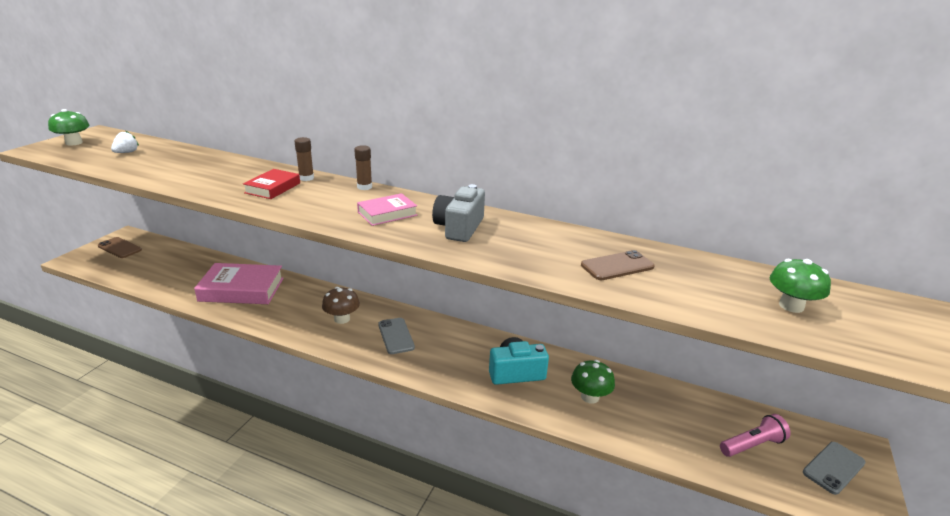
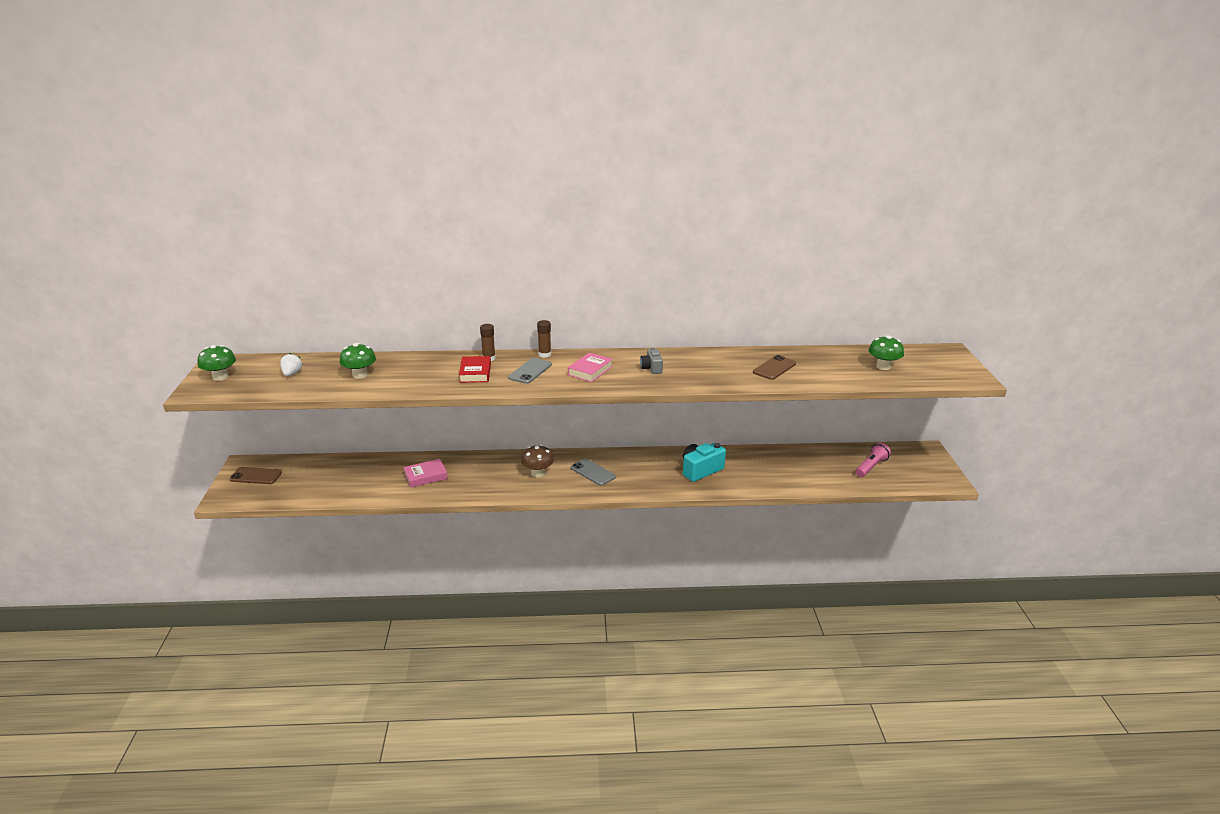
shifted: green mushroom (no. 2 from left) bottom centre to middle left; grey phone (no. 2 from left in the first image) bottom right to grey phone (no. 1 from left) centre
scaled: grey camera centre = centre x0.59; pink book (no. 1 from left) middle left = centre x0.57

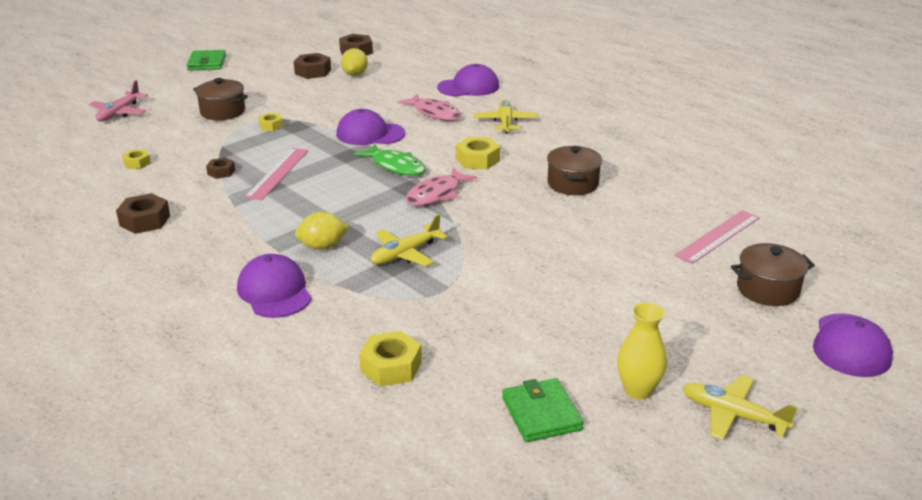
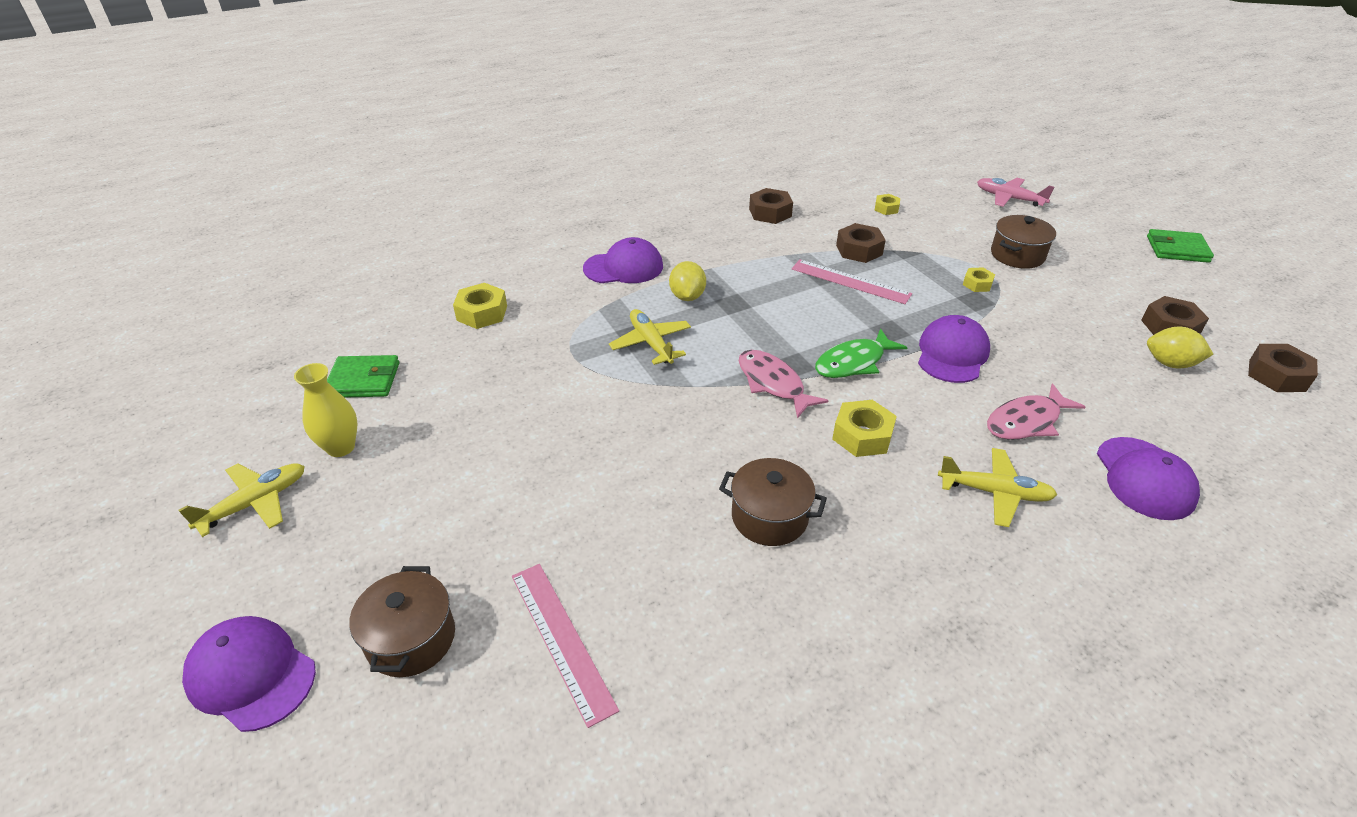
scaled: brown nut (no. 2 from left) middle left = top centre x1.65

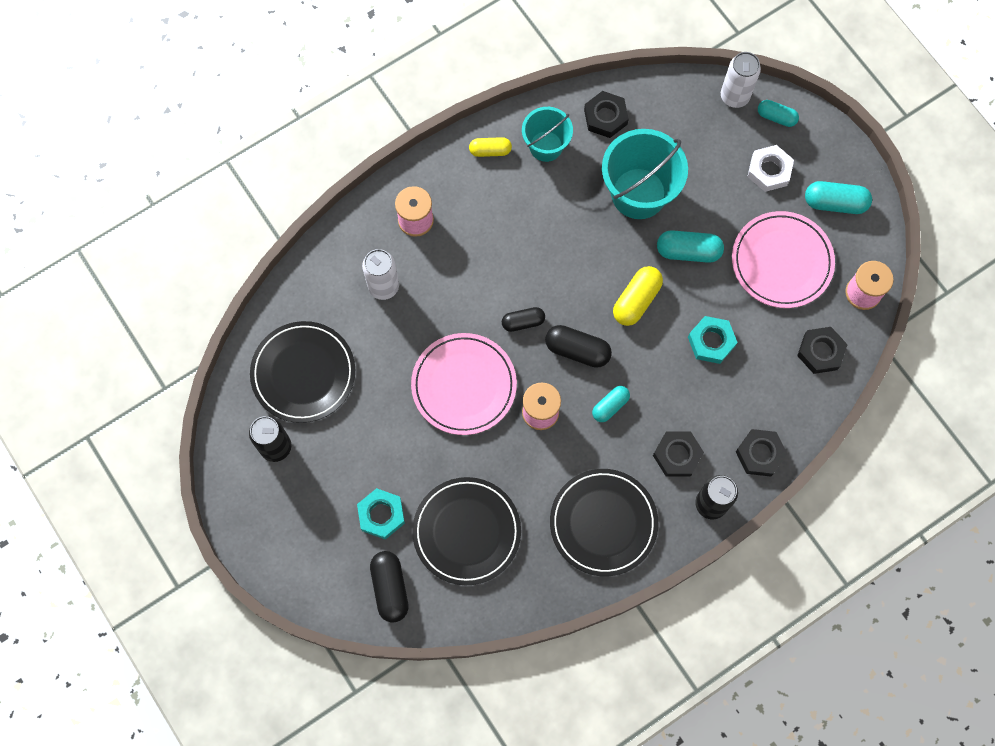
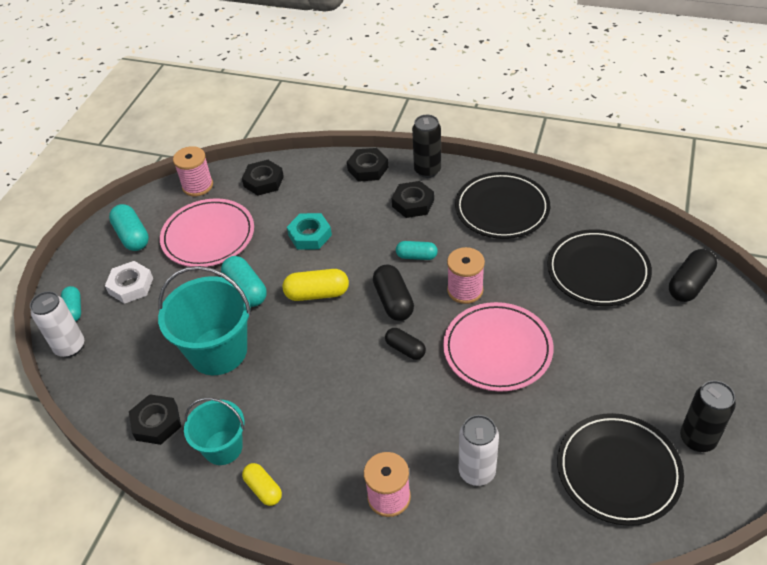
gone: turquoise nut (no. 1 from left) bottom centre

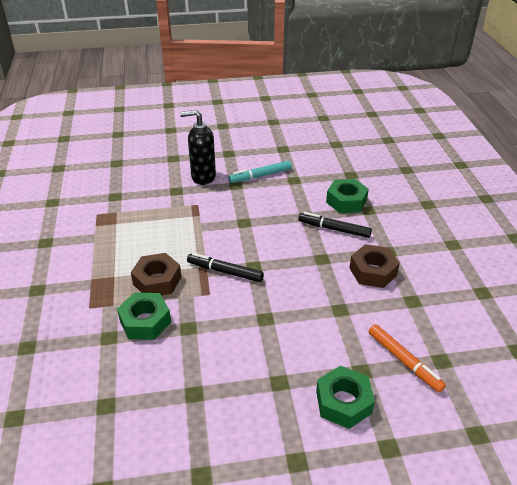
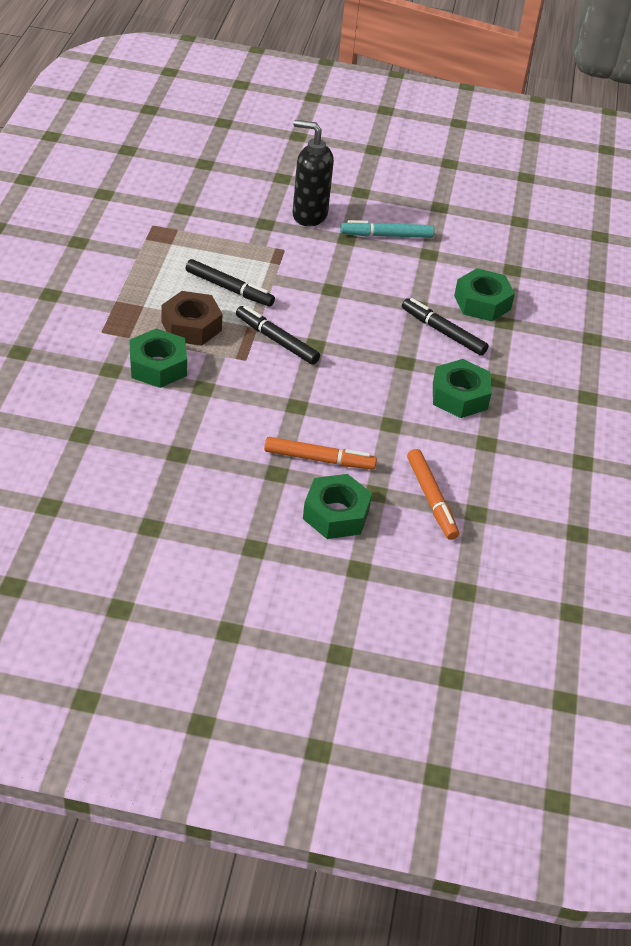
new: black marker (no. 1 from left) top centre; orange marker (no. 1 from left) centre
repainted: brown nut (no. 2 from left) middle right to green nut (no. 3 from left) middle right

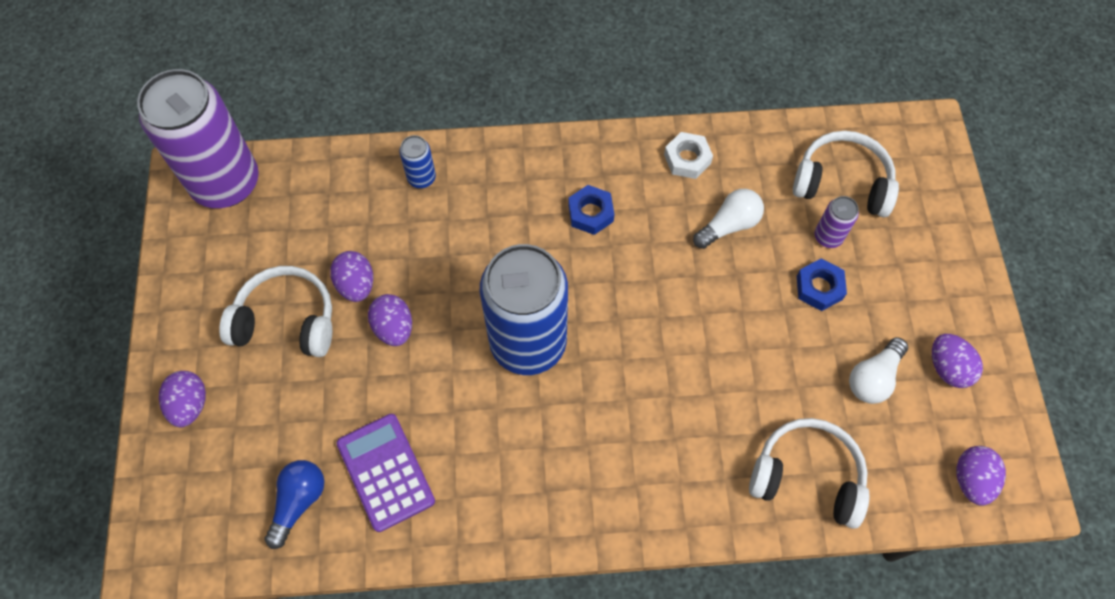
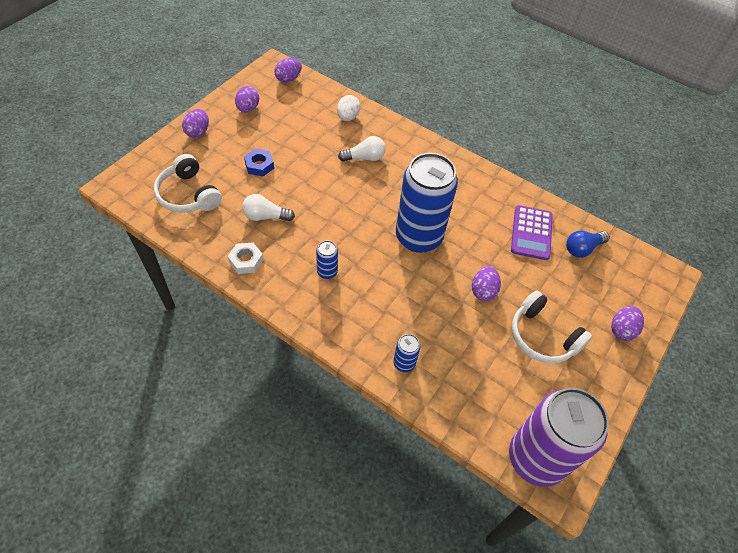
gone: purple can (no. 2 from left) middle right
shifted: purple egg (no. 2 from left in the first image) middle left to purple egg (no. 1 from left) top left; white light bulb (no. 2 from left) middle right to top centre
swapped: blue nut (no. 1 from left) centre to blue can (no. 1 from left) centre; white headphones (no. 2 from left) bottom right to white egg top centre

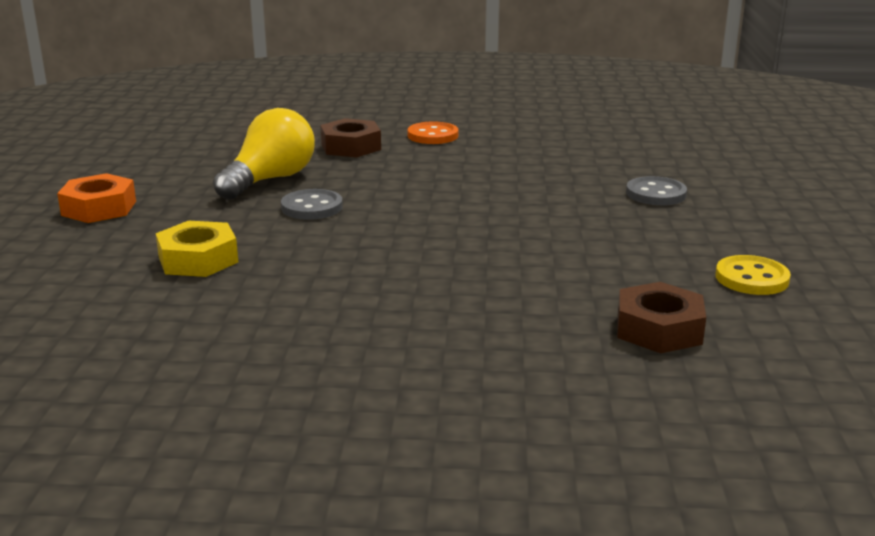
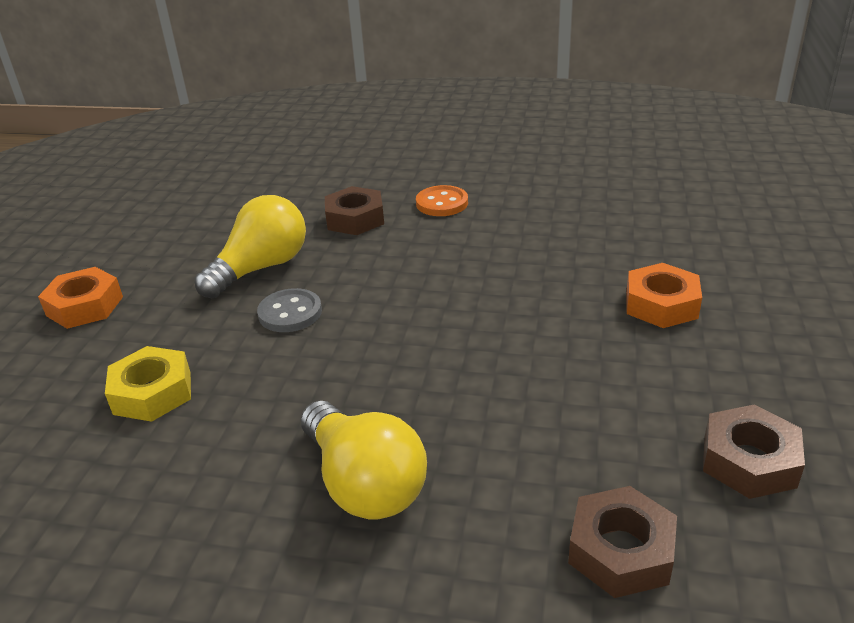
new: yellow light bulb (no. 2 from left) bottom centre
swapped: grey button (no. 2 from left) middle right to orange nut (no. 2 from left) middle right; yellow button middle right to brown nut (no. 3 from left) bottom right

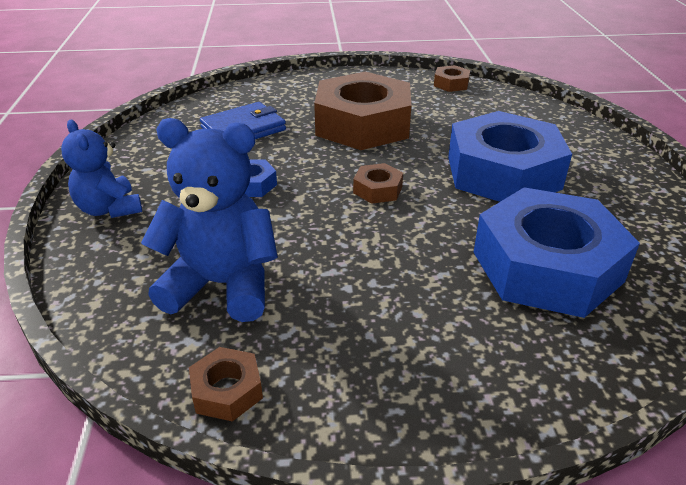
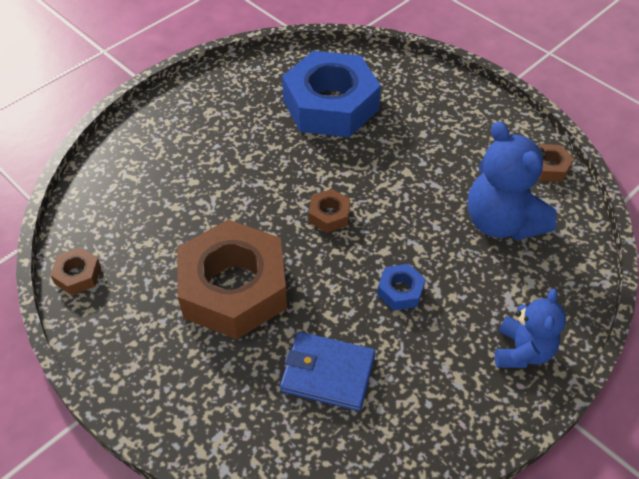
gone: blue nut (no. 2 from left) top right

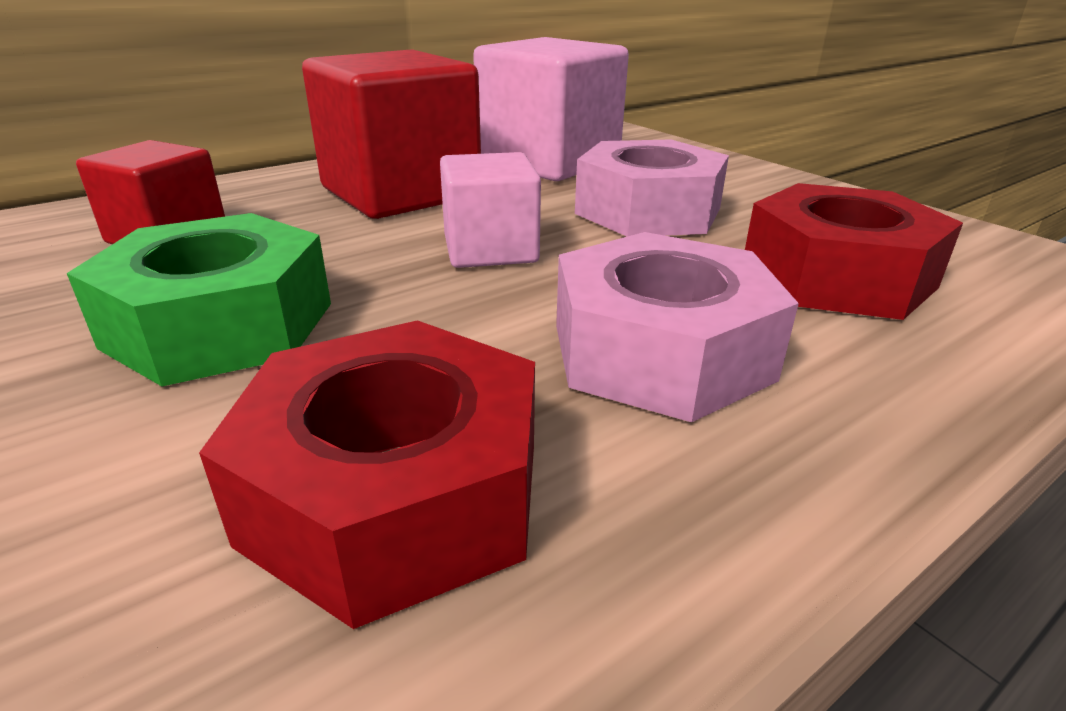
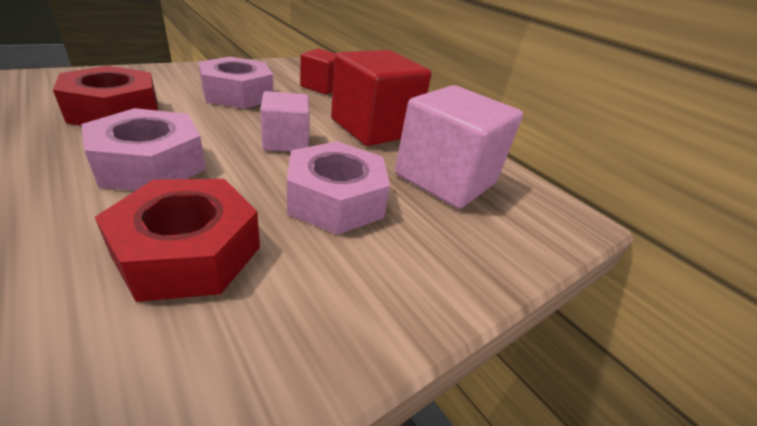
repainted: green nut middle left to pink nut (no. 2 from left) top left

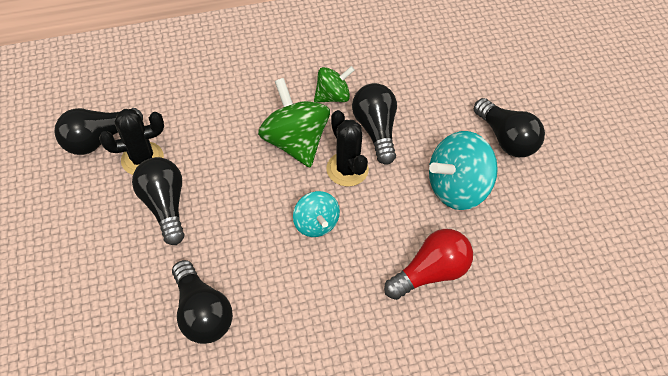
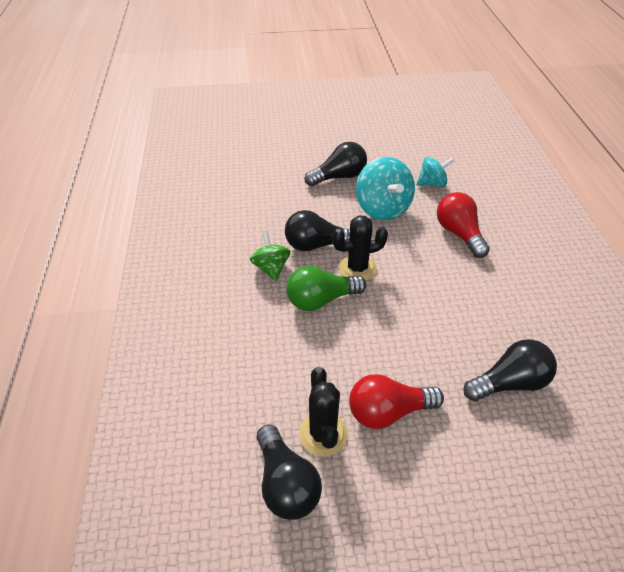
shifted: turquoise spinning top (no. 1 from left in the first image) centre to turquoise spinning top (no. 2 from left) top right
swapped: green spinning top (no. 1 from left) top centre to green light bulb centre
repainted: black light bulb (no. 2 from left) middle left to red light bulb (no. 1 from left) bottom centre

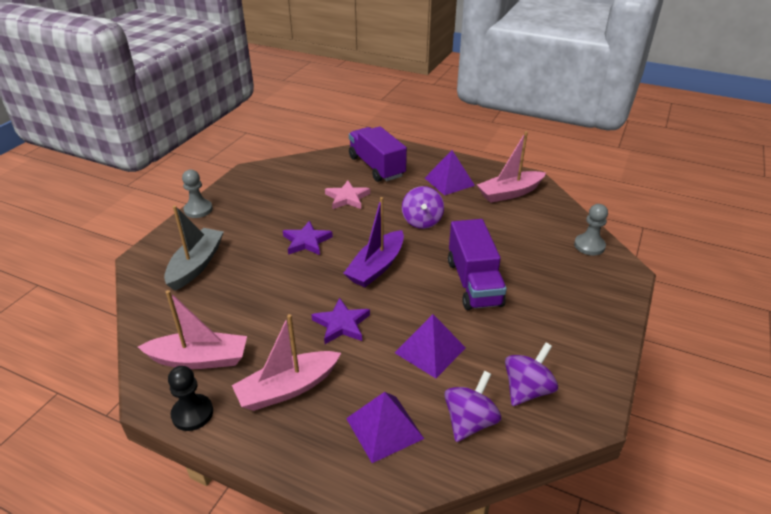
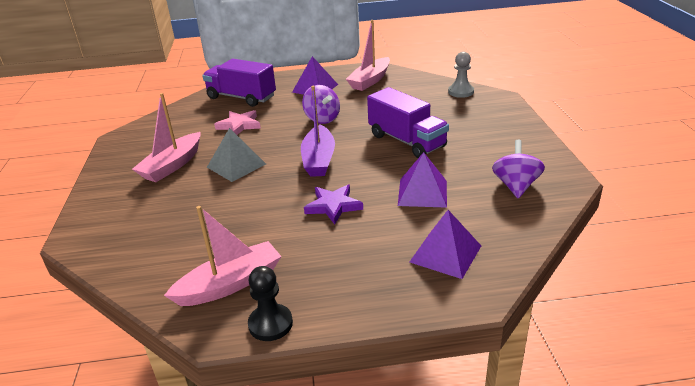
gone: grey pawn (no. 1 from left) middle left; grey boat middle left; purple spinning top (no. 2 from left) bottom centre
shifted: pink boat (no. 2 from left in the first image) bottom centre to pink boat (no. 1 from left) middle left
swapped: purple star (no. 1 from left) centre to grey pyramid centre

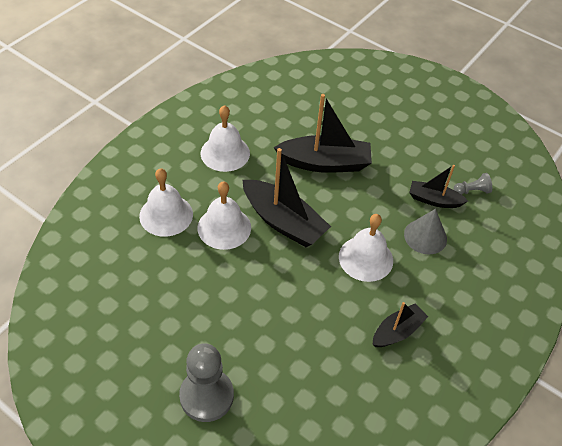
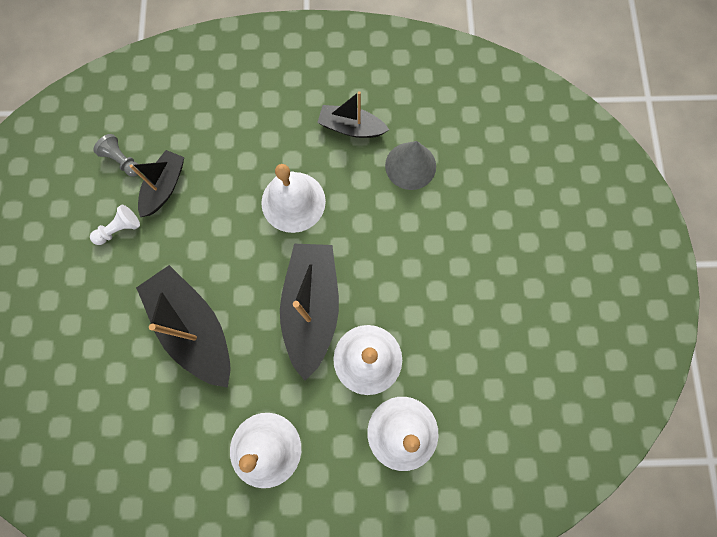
gone: grey pawn (no. 1 from left) bottom centre
new: white pawn middle left
shifted: grey cone middle right to top centre
rotated: black boat (no. 4 from left in the first image) middle right = middle left 135 degrees counterclockwise

